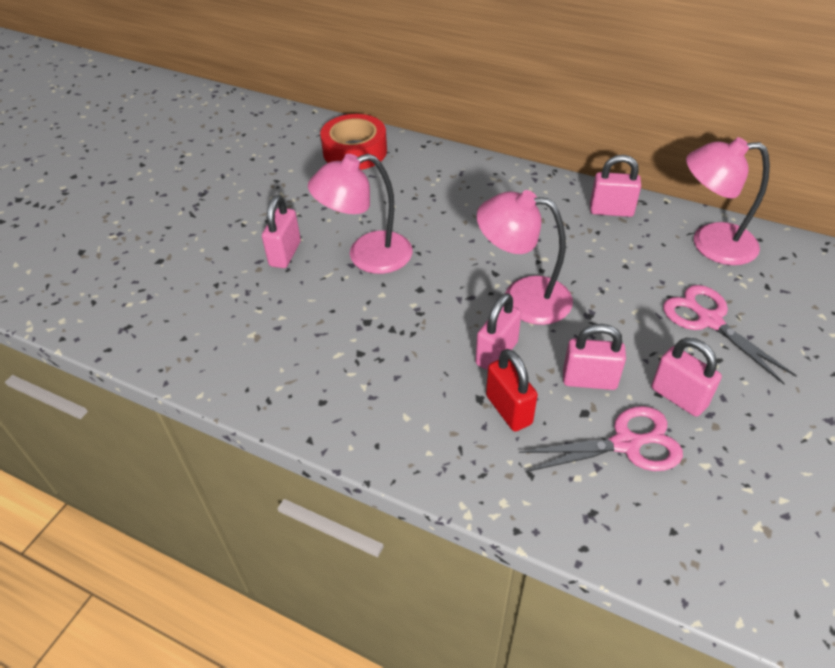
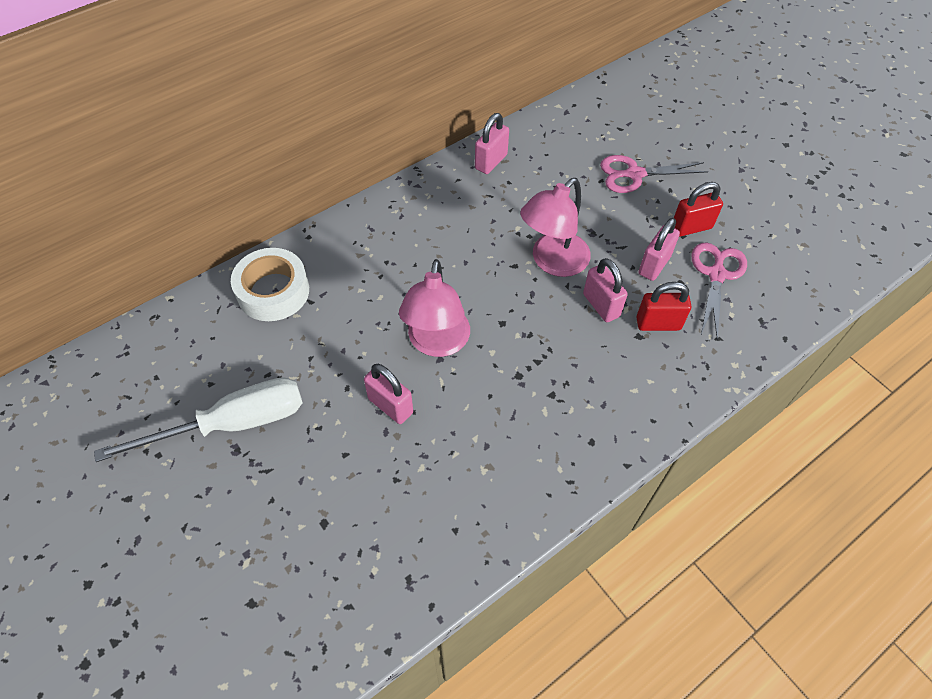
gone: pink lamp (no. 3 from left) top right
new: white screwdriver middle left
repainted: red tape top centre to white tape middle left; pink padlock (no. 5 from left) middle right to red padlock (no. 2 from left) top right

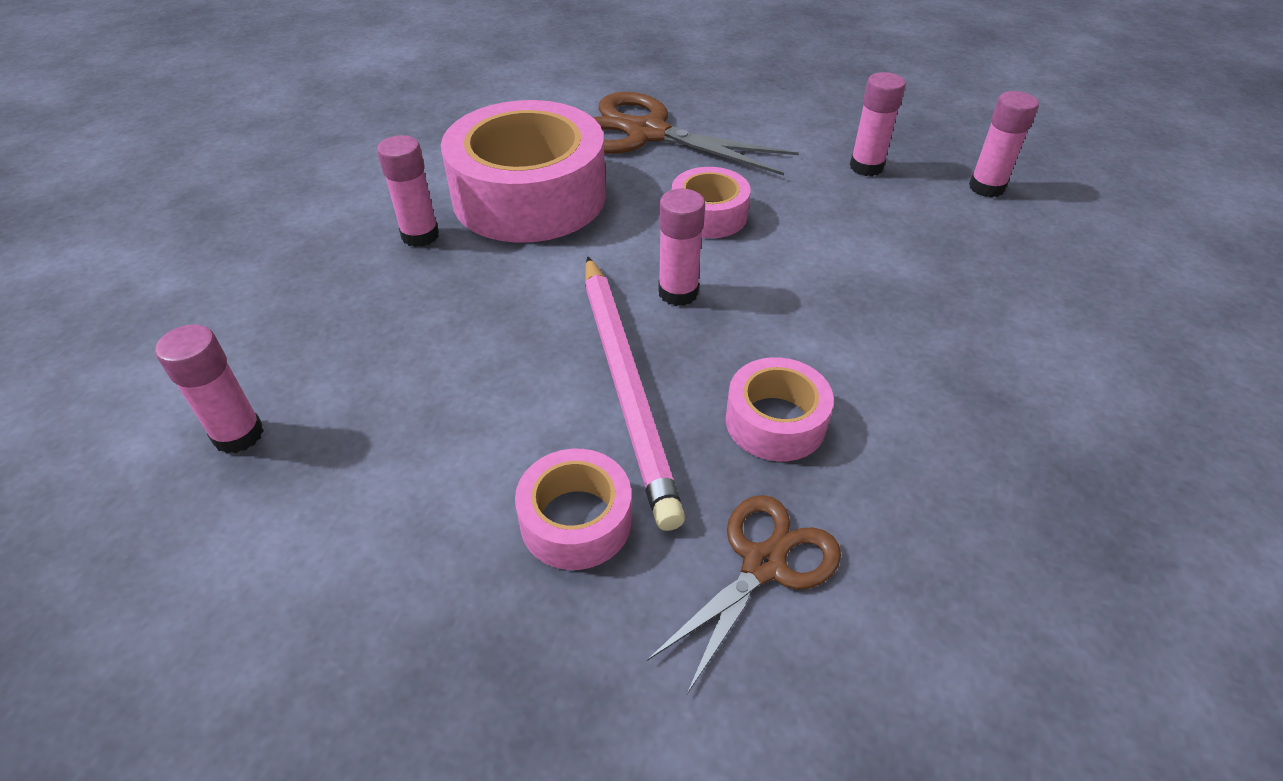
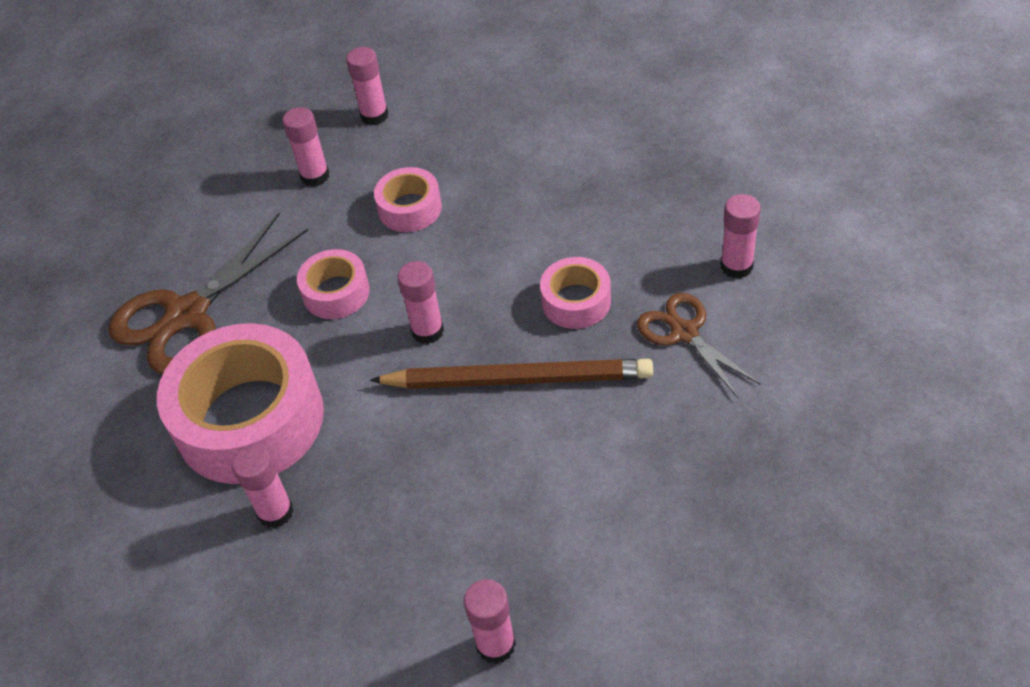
new: pink glue stick (no. 6 from left) middle right
shifted: pink tape (no. 2 from left in the first image) centre to pink tape (no. 3 from left) top centre
repainted: pink pencil centre to brown pencil centre

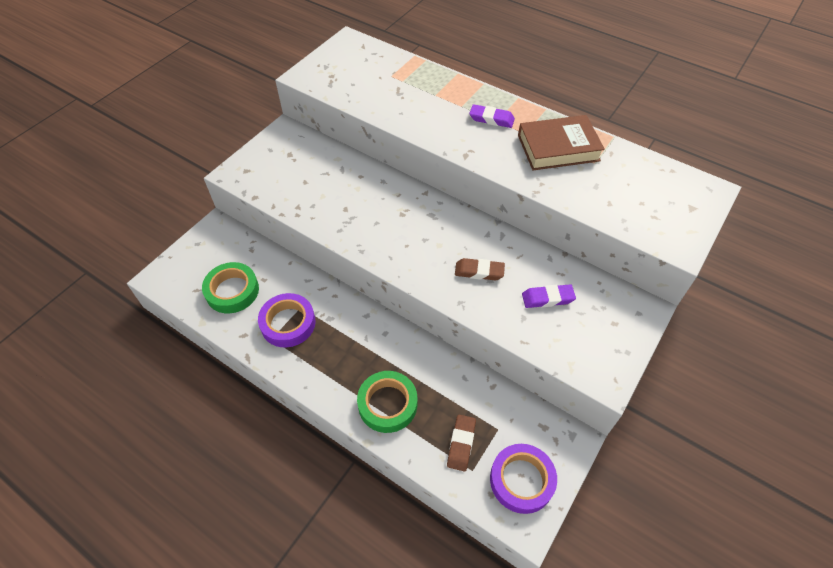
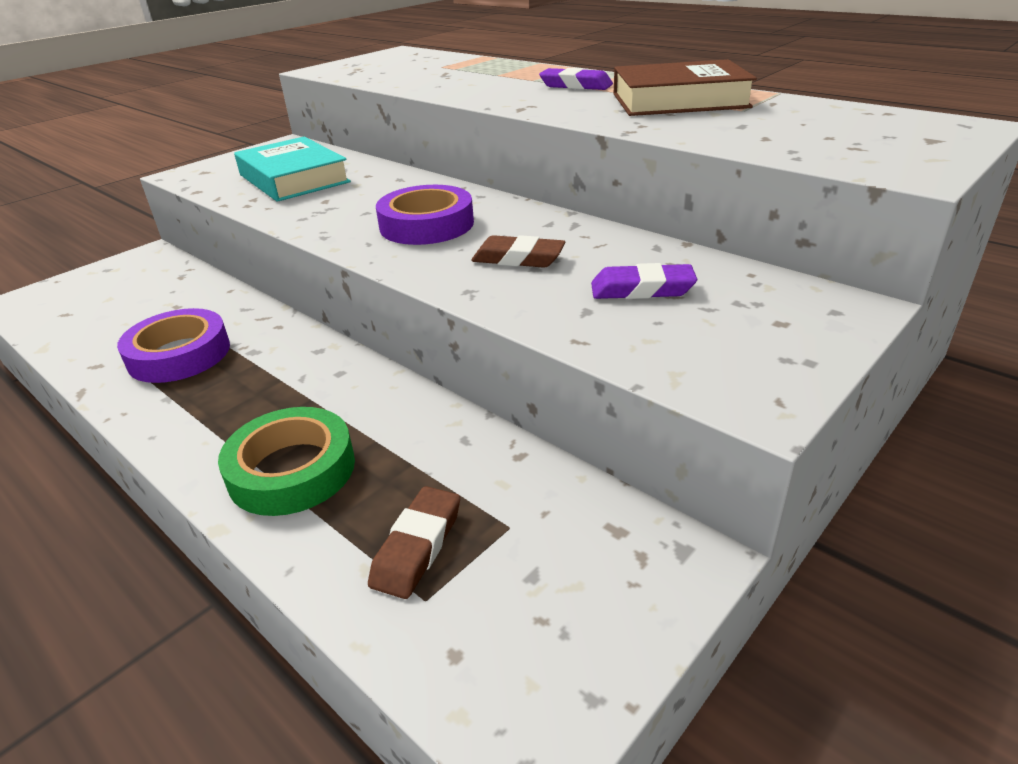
gone: green tape (no. 1 from left) middle left
new: turquoise book top left
shifted: purple tape (no. 2 from left) bottom centre to top centre

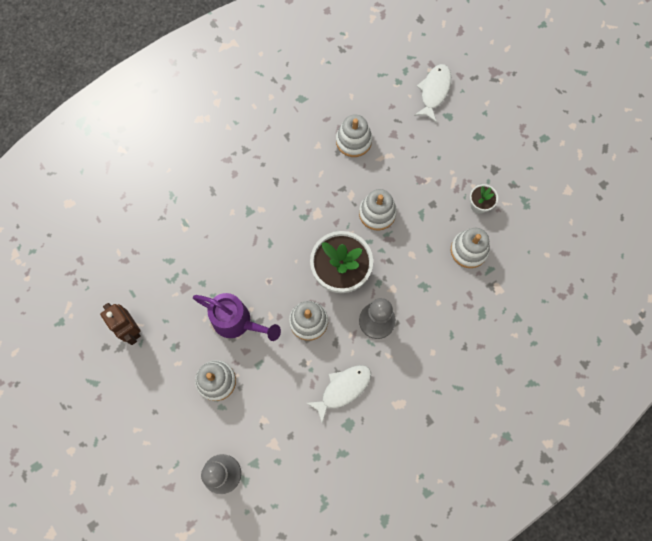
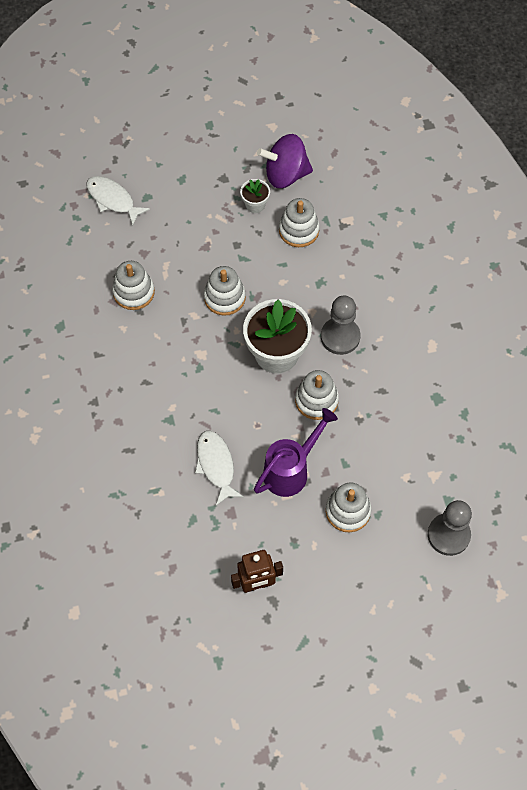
new: purple spinning top top centre
shifted: white fish (no. 1 from left in the first image) bottom centre to white fish (no. 2 from left) centre

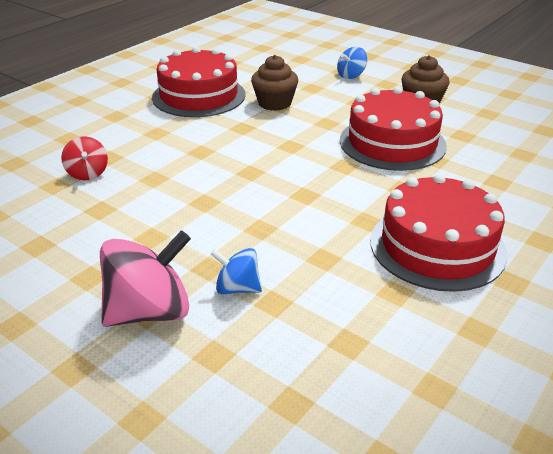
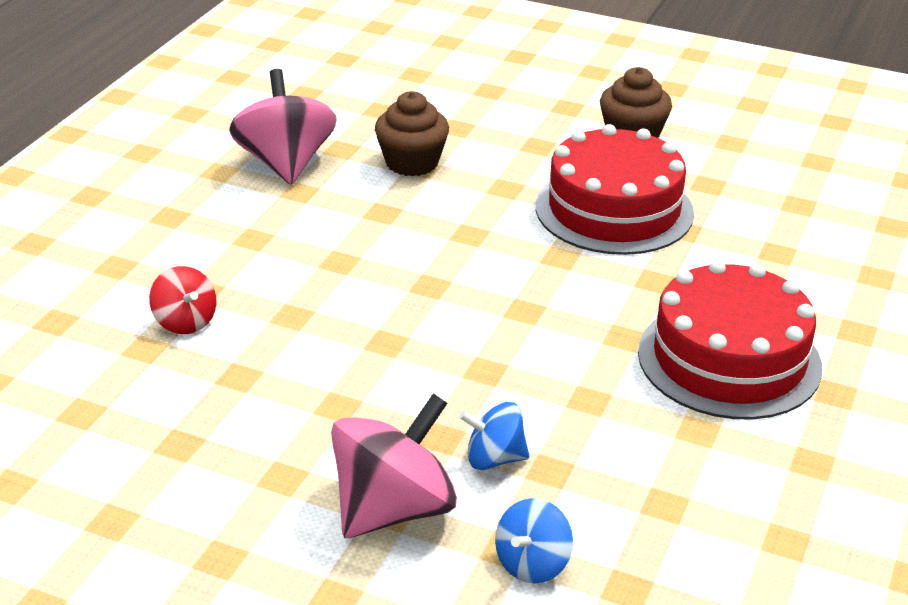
shifted: blue spinning top (no. 2 from left) top centre to bottom centre
swapped: red cake (no. 1 from left) top centre to pink spinning top (no. 1 from left) top left

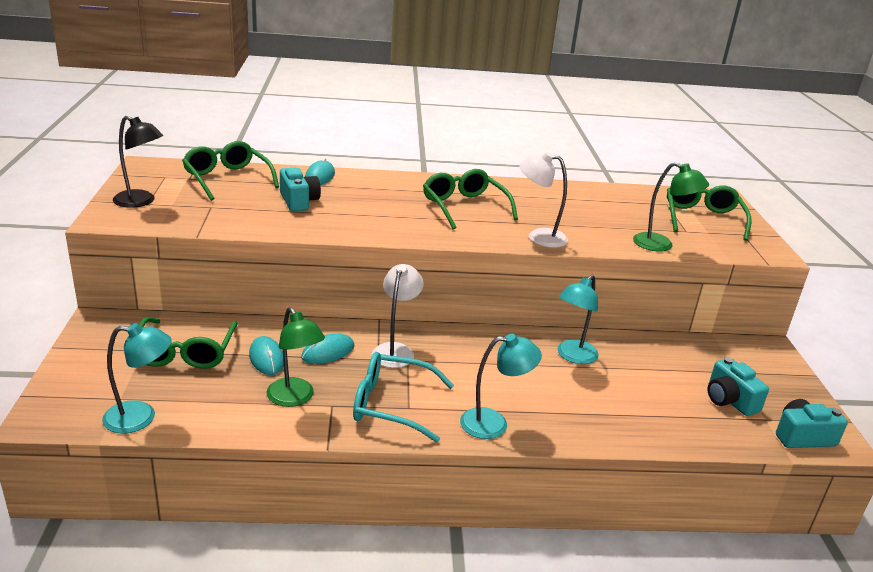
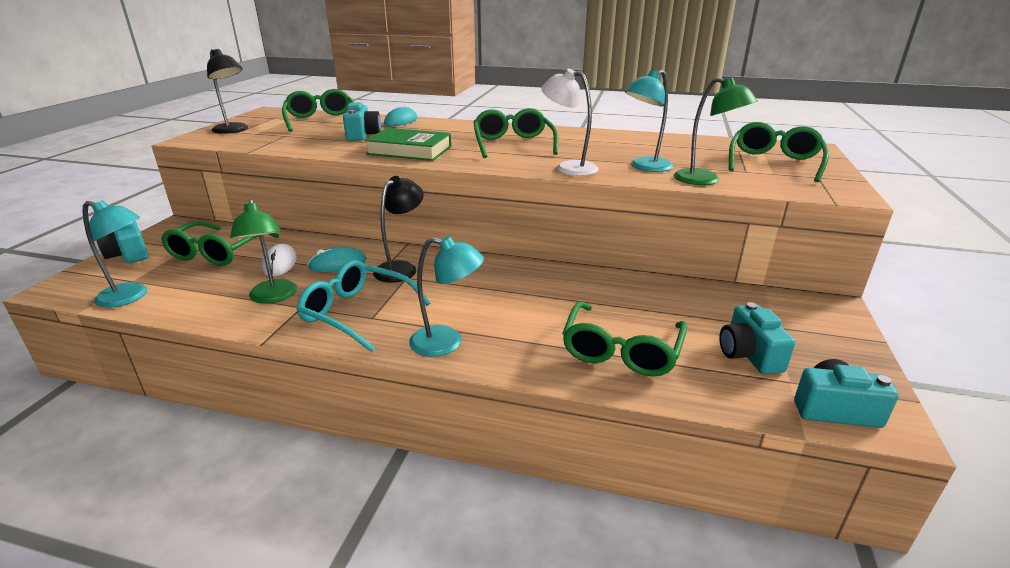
new: green book top centre; turquoise camera (no. 1 from left) middle left; green glasses (no. 4 from left) centre
shifted: turquoise lamp (no. 3 from left) centre to top centre
repainted: white lamp (no. 1 from left) centre to black lamp (no. 2 from left) centre; turquoise mouse (no. 1 from left) middle left to white mouse middle left

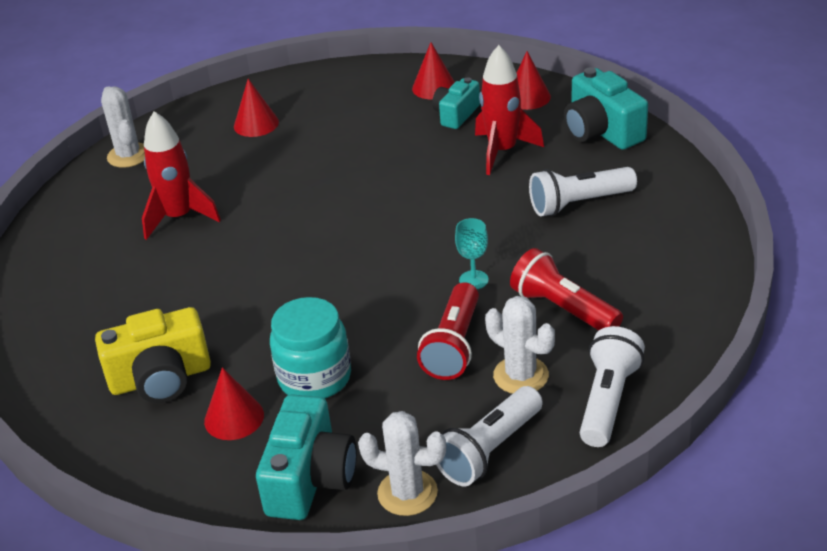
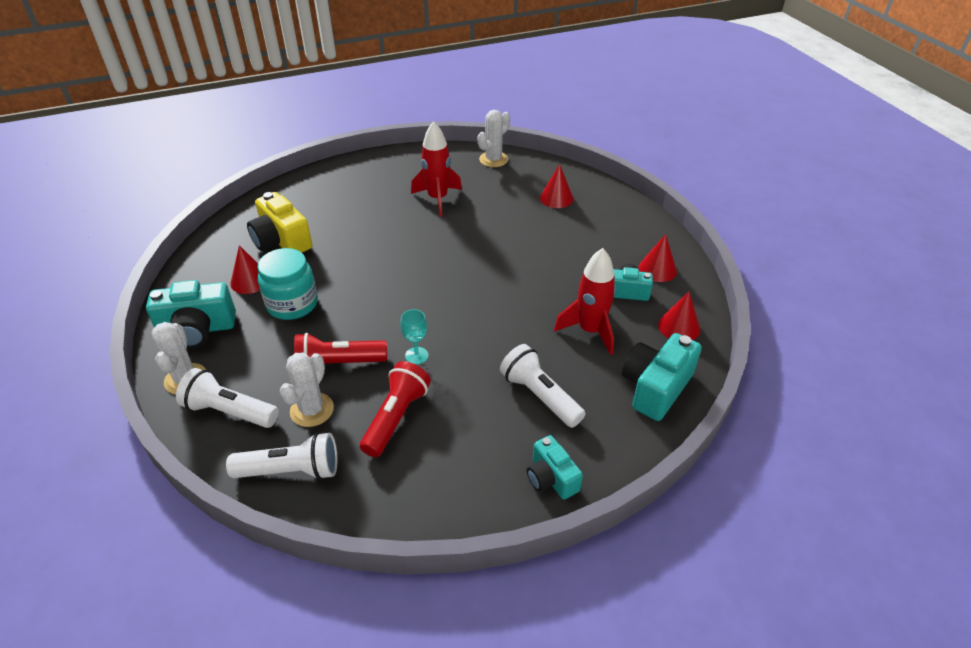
new: turquoise camera (no. 2 from left) bottom centre

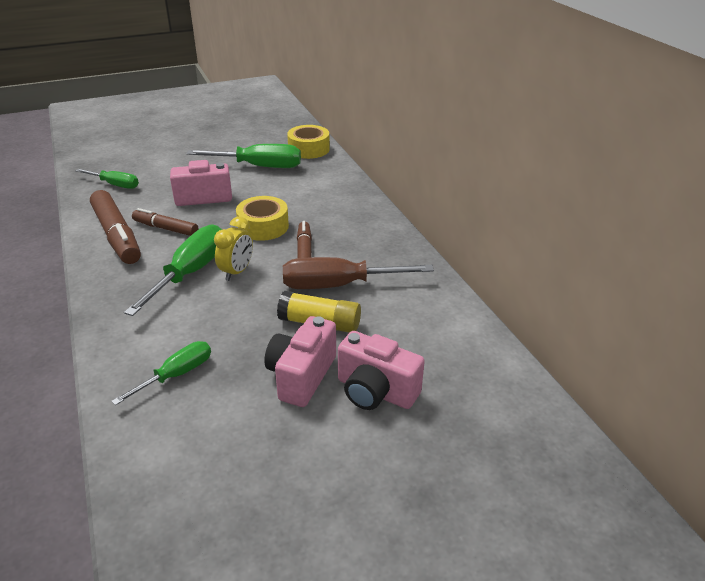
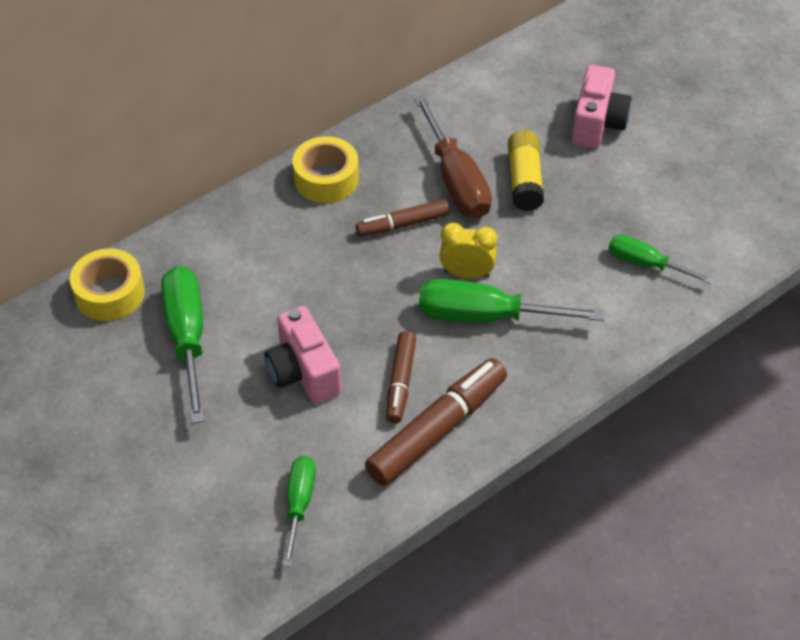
gone: pink camera (no. 2 from left) centre
shifted: yellow tape (no. 1 from left in the first image) centre to yellow tape (no. 2 from left) top centre

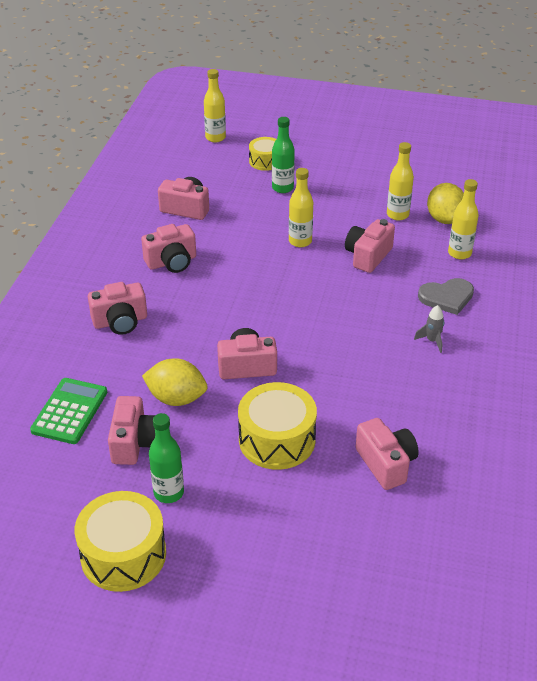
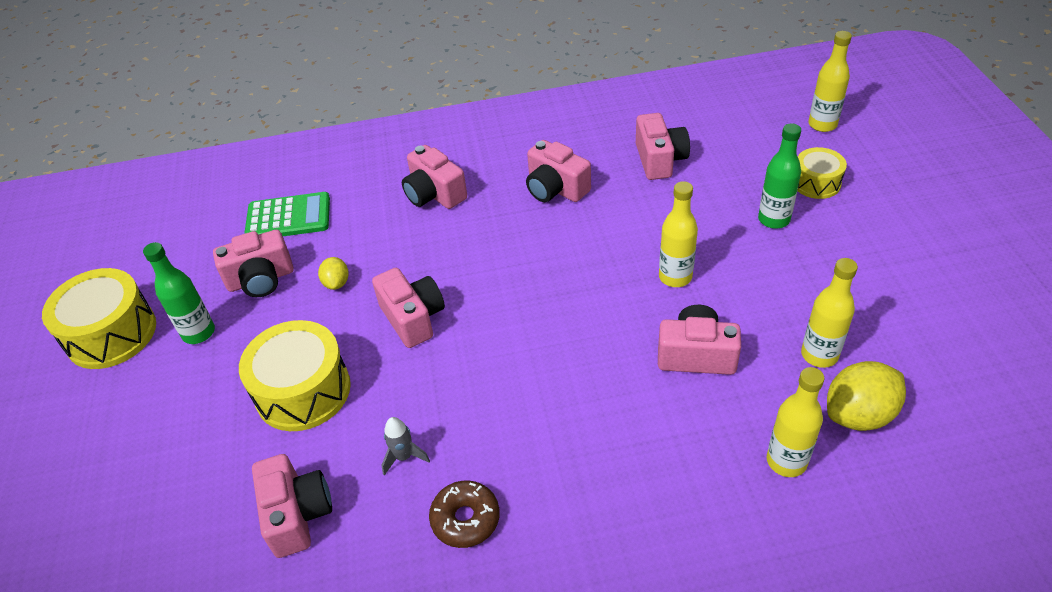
gone: grey heart middle right
new: brown donut bottom centre
shifted: grey rocket middle right to bottom centre
rotated: pink camera (no. 7 from left in the first image) bottom right = bottom left 60 degrees counterclockwise
scaled: yellow lemon (no. 1 from left) middle left = middle left x0.54

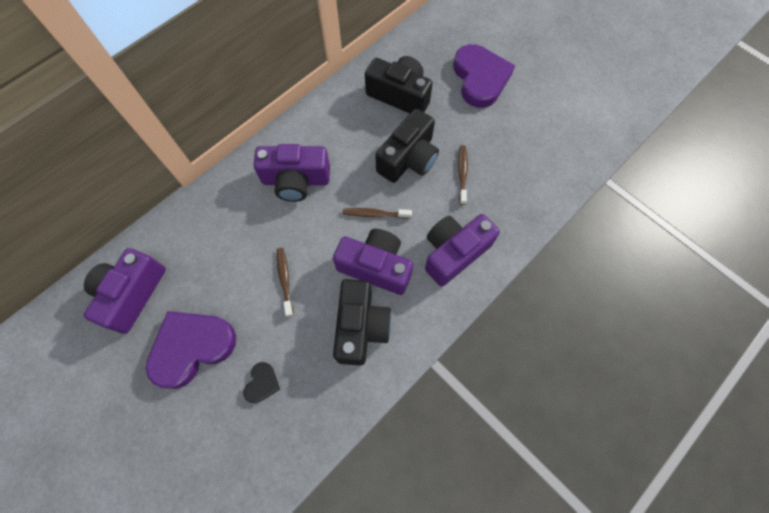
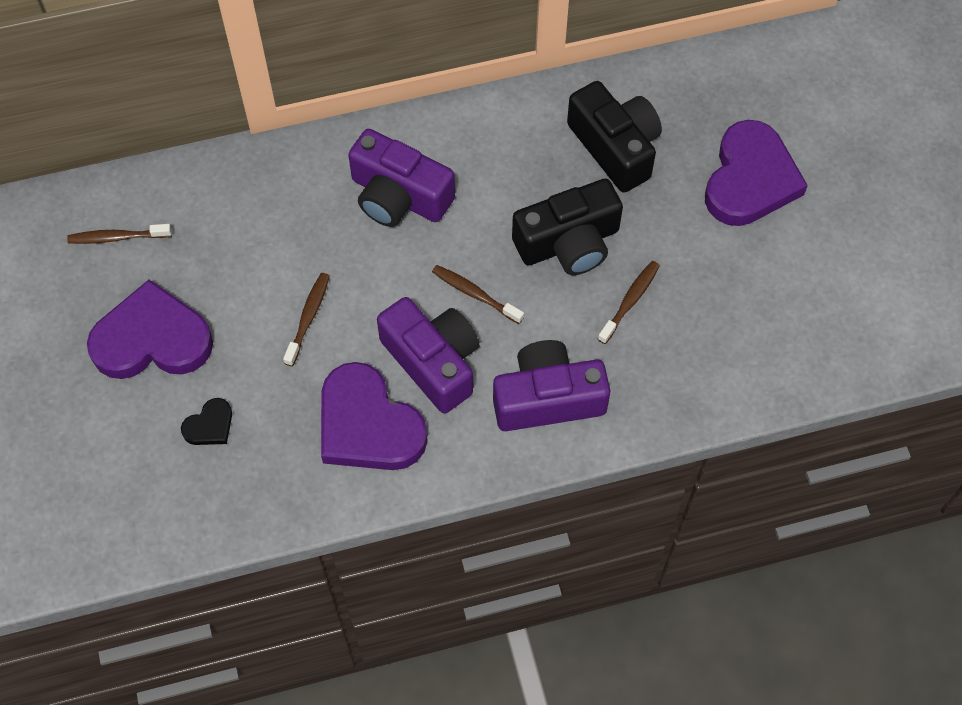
swapped: purple camera (no. 1 from left) middle left to brown toothbrush (no. 1 from left) top left; black camera (no. 1 from left) centre to purple heart (no. 2 from left) centre

